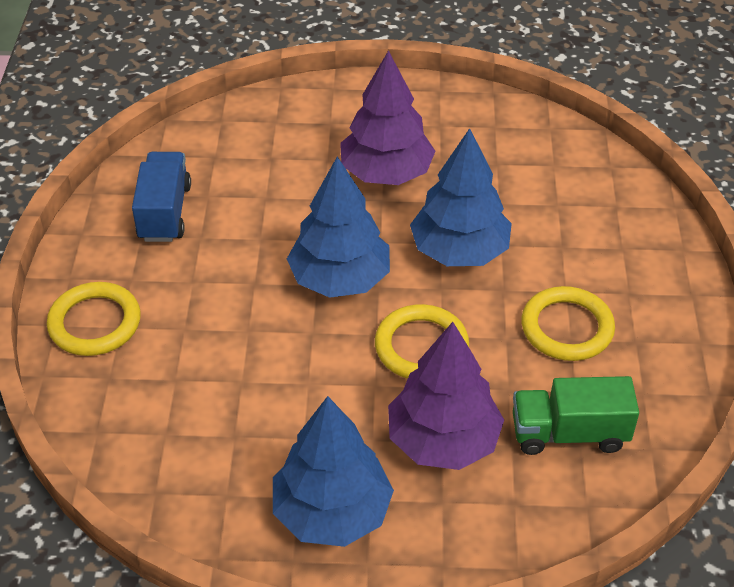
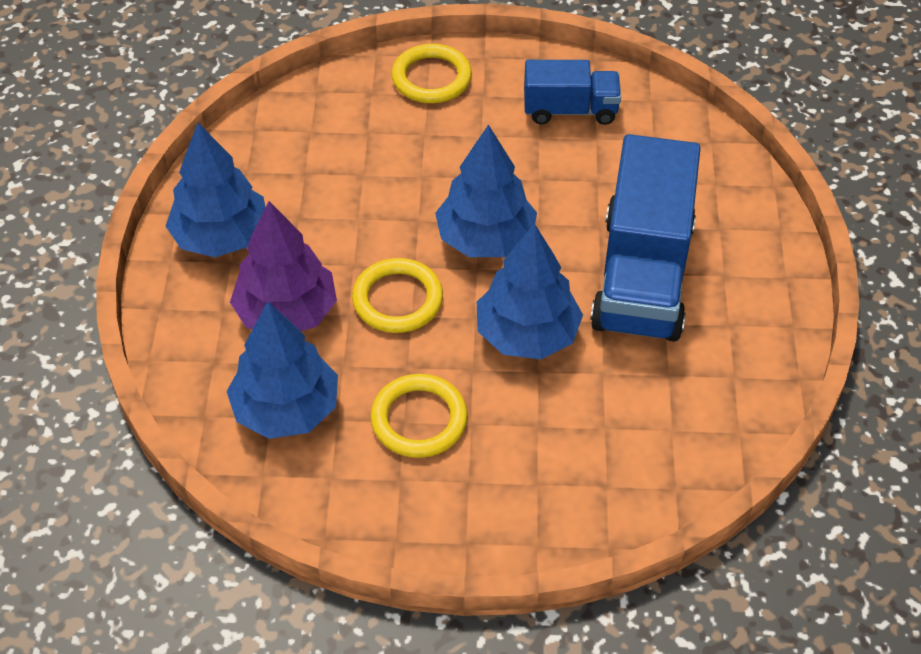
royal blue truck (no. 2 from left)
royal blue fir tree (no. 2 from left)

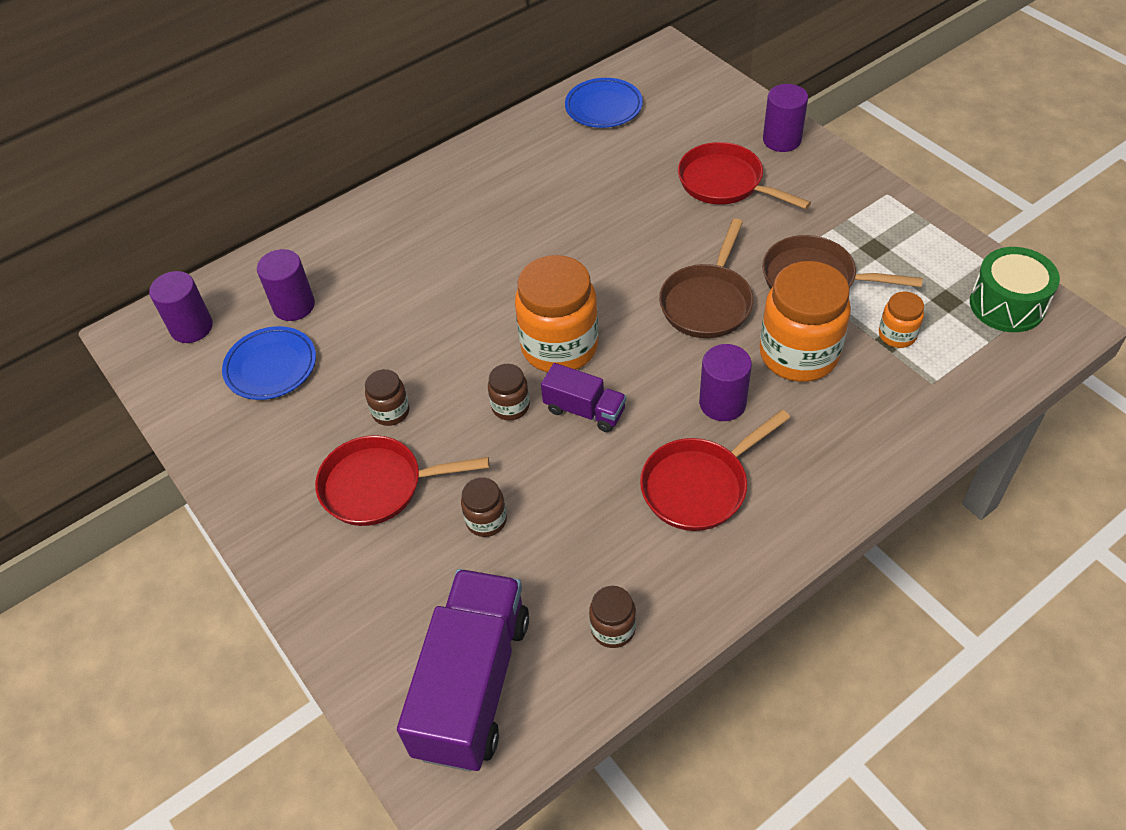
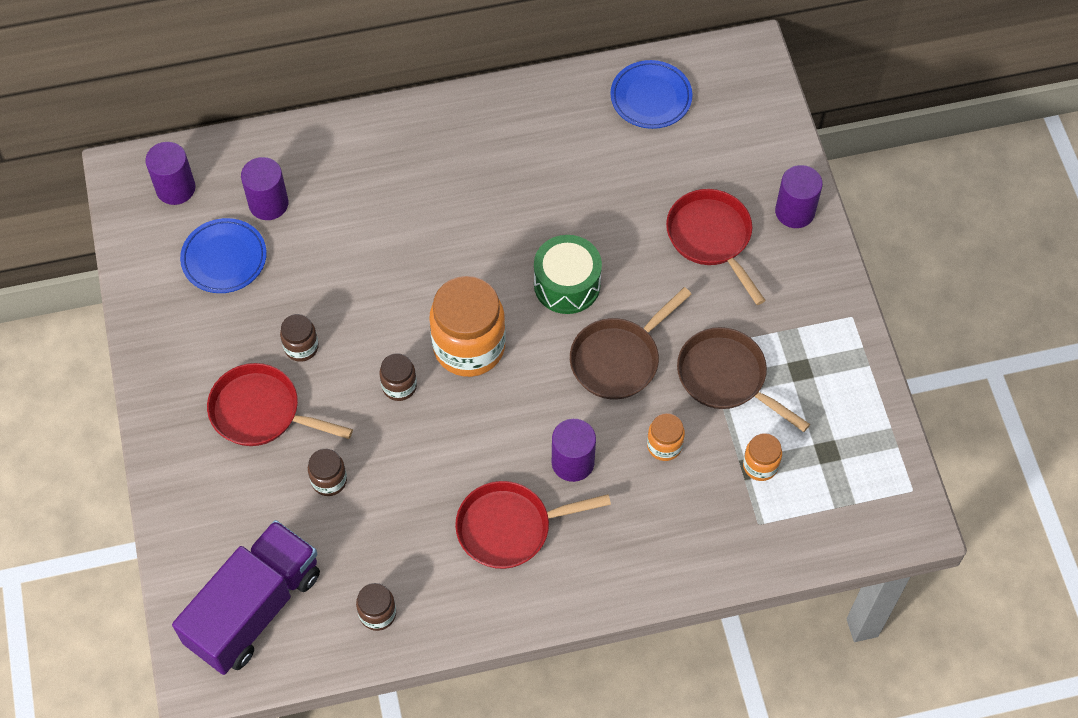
royal purple truck (no. 2 from left in the first image)
emerald snare drum
orange jar (no. 2 from left)

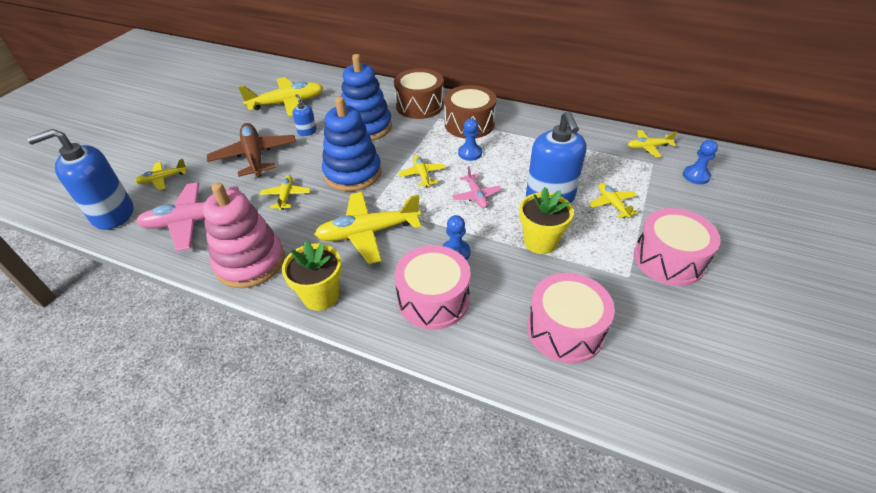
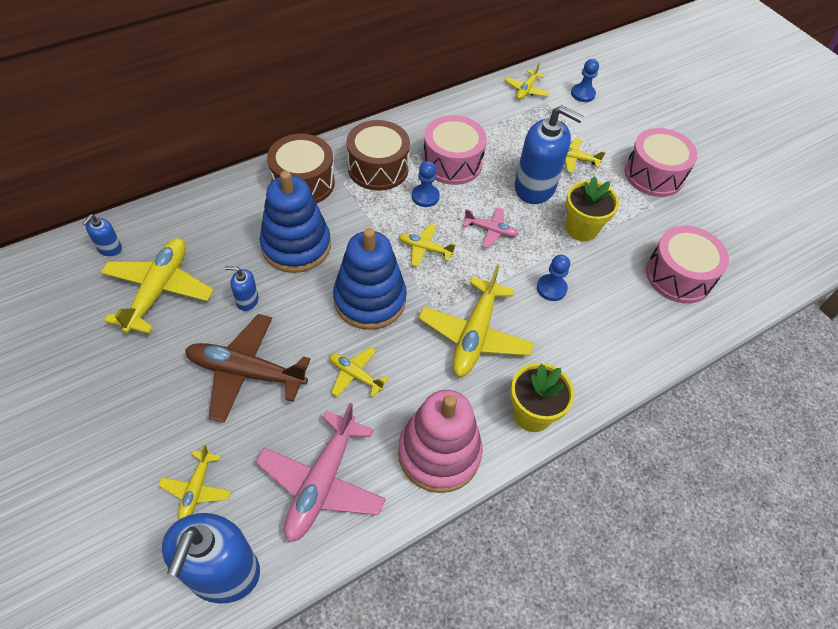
royal blue pump bottle (no. 1 from left)
rose-pink snare drum (no. 1 from left)

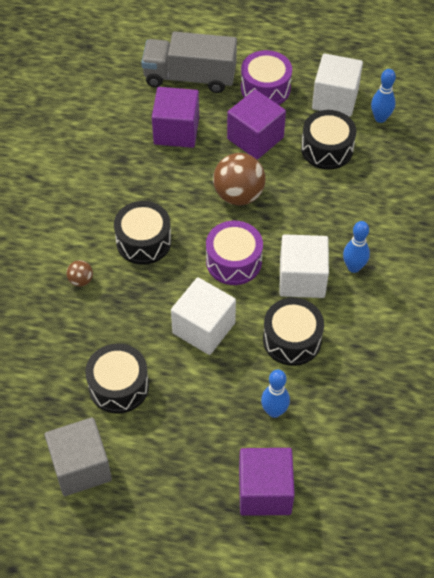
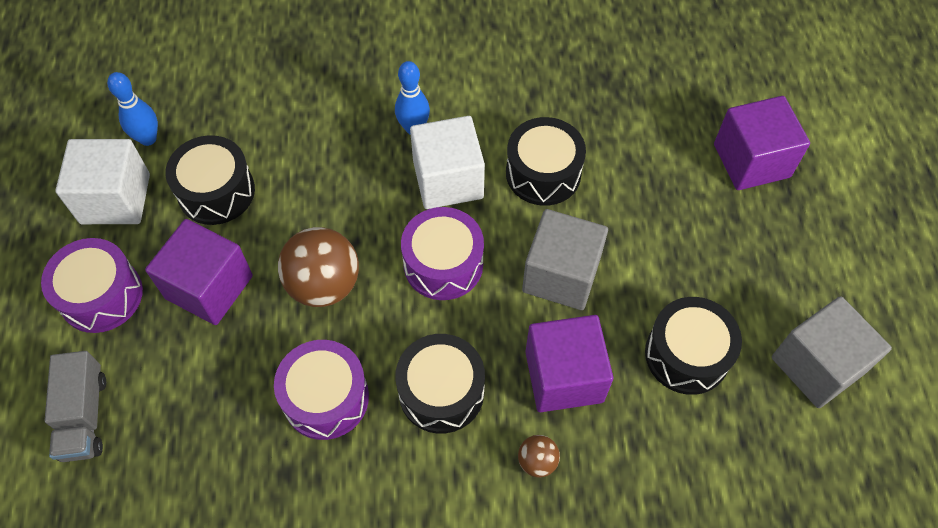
royal blue skittle (no. 1 from left in the first image)
royal purple snare drum (no. 2 from left)
royal purple cube (no. 2 from left)
grey cube (no. 1 from left)
grey truck

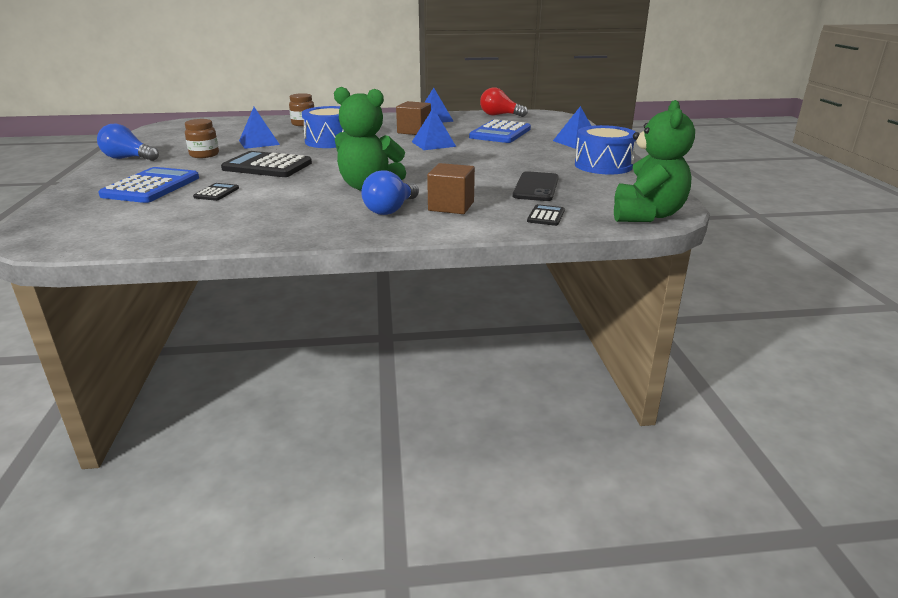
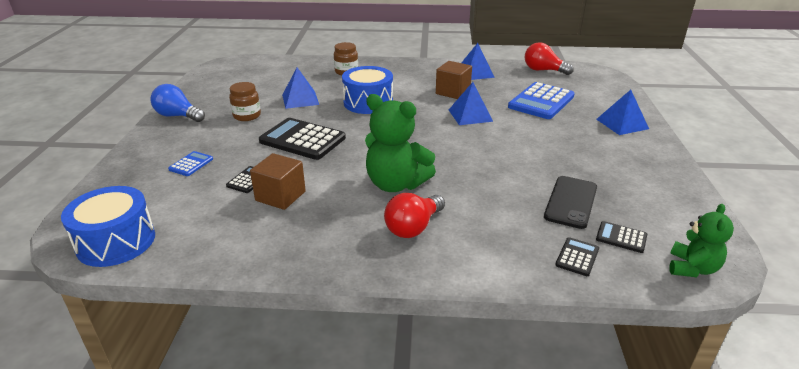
jet-black calculator (no. 4 from left)
brown cube (no. 1 from left)
royal blue snare drum (no. 1 from left)
scarlet light bulb (no. 1 from left)
royal blue calculator (no. 1 from left)
emerald teddy (no. 2 from left)

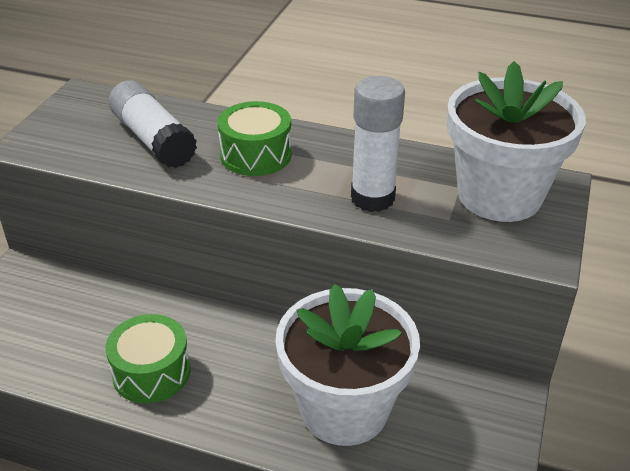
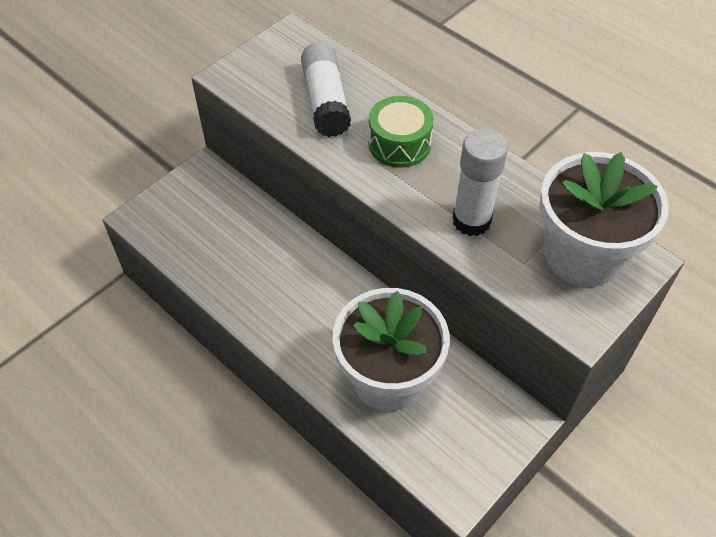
emerald snare drum (no. 1 from left in the first image)

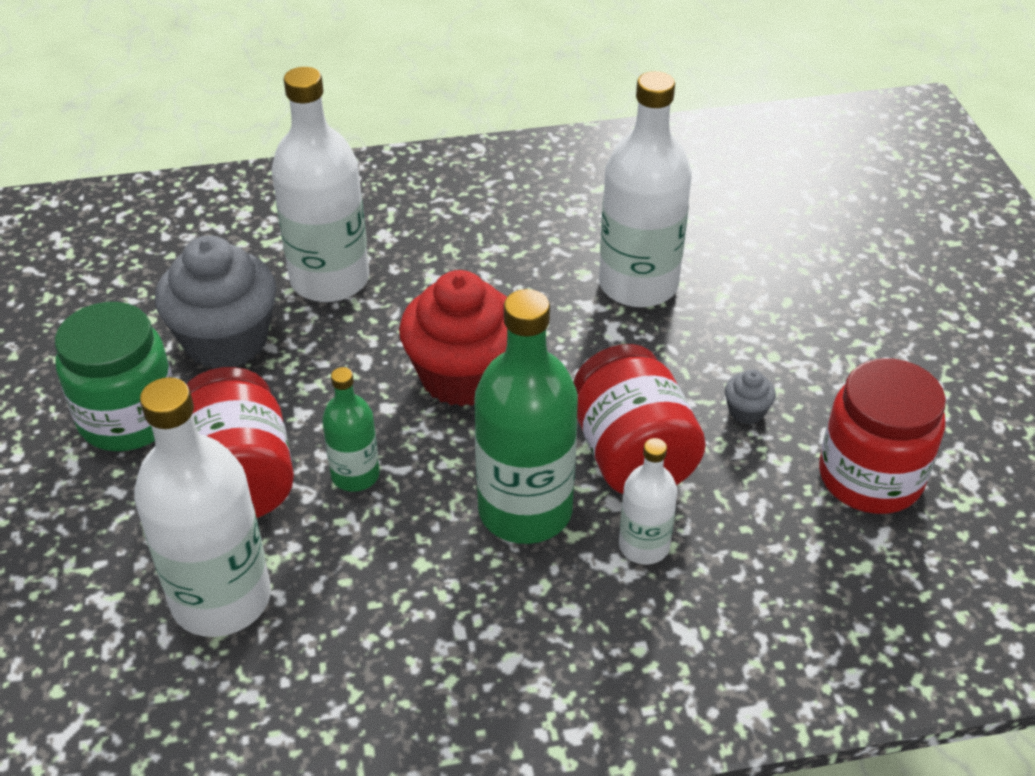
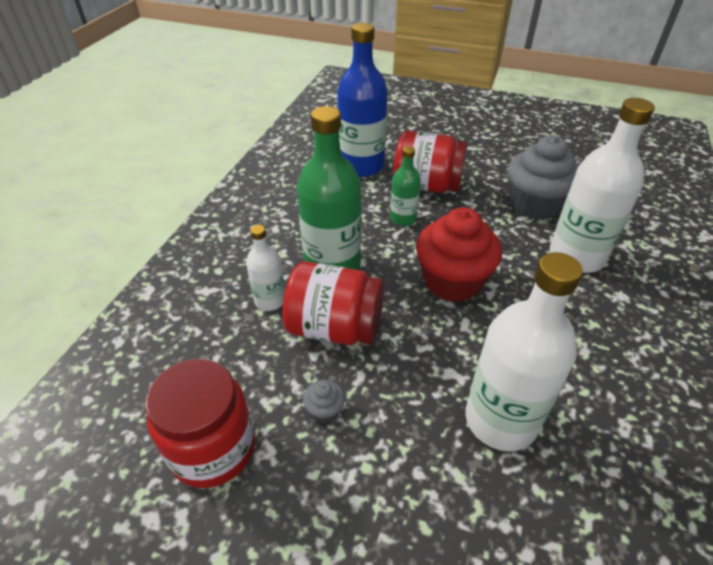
emerald jar
royal blue flask

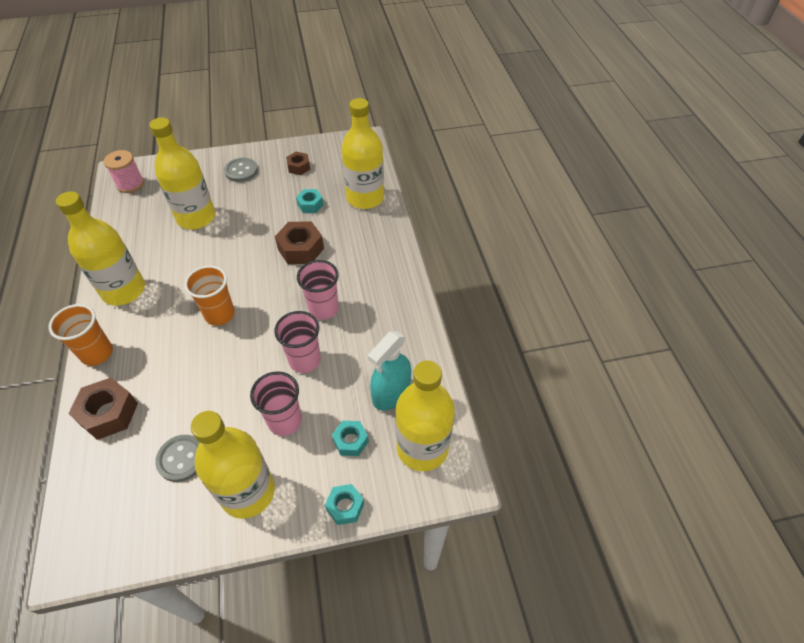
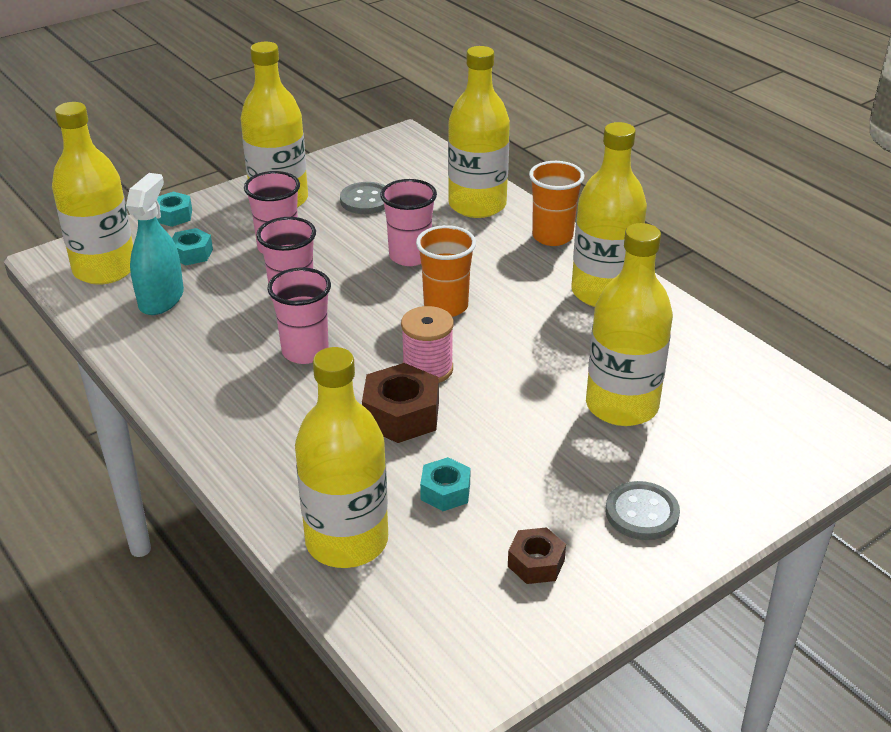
rose-pink tumbler (no. 4 from left)
rose-pink spool
bright yellow flask (no. 4 from left)

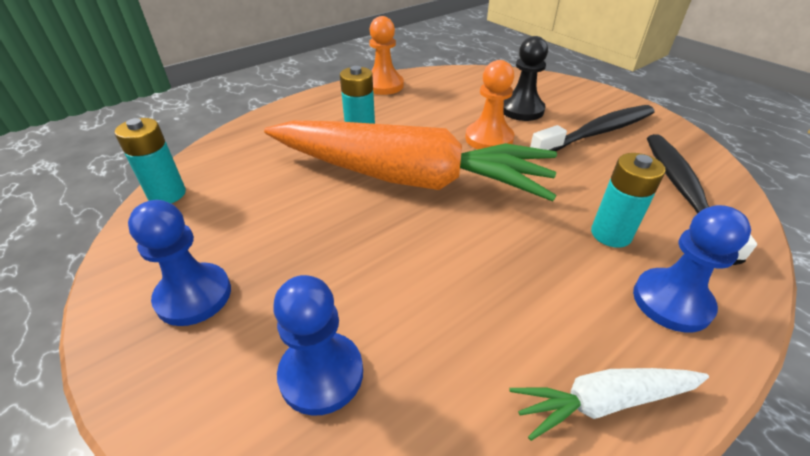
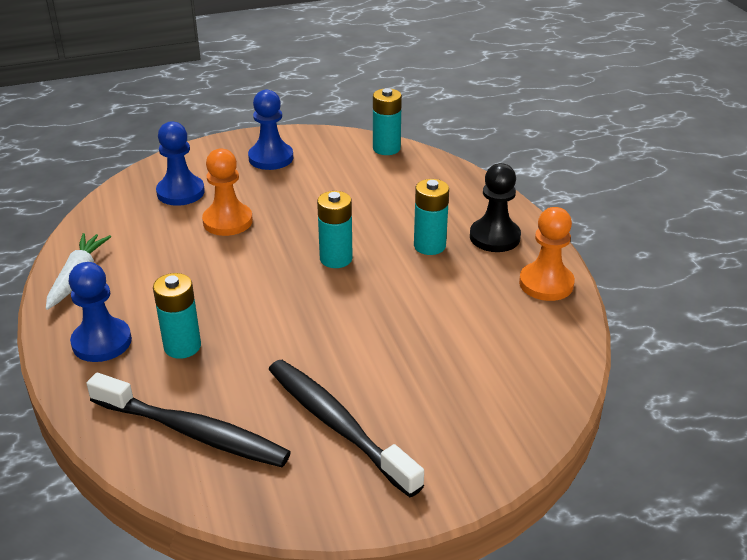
orange chess pawn (no. 1 from left)
jet-black chess pawn
teal battery (no. 2 from left)
jet-black dental brush (no. 2 from left)

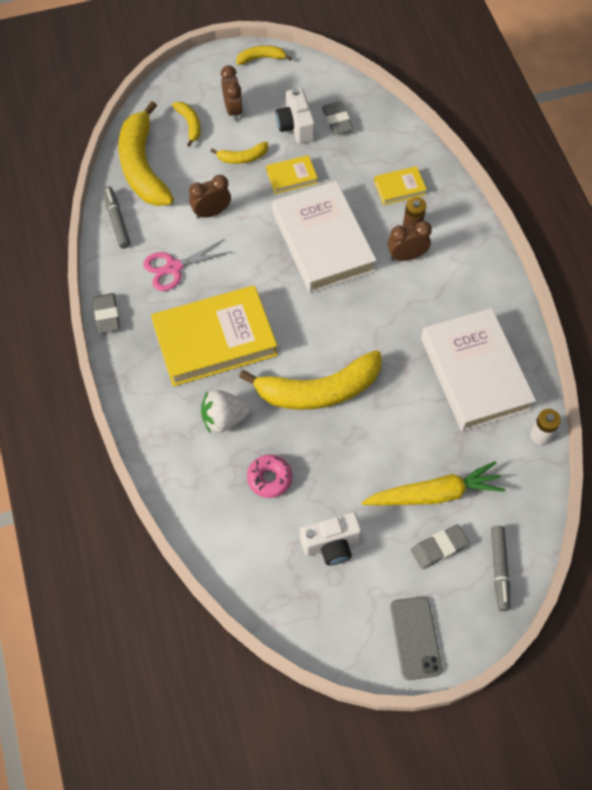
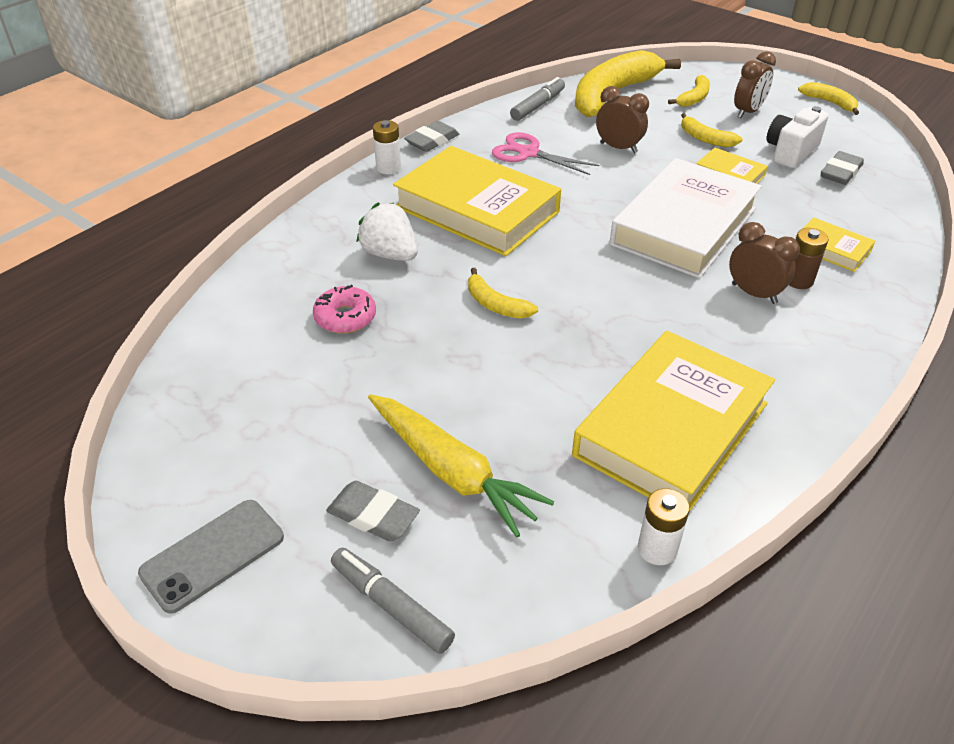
snow-white camera (no. 2 from left in the first image)
snow-white battery (no. 1 from left)
bright yellow hardcover (no. 2 from left)
grey felt pen (no. 1 from left)
bright yellow banana fruit (no. 1 from left)

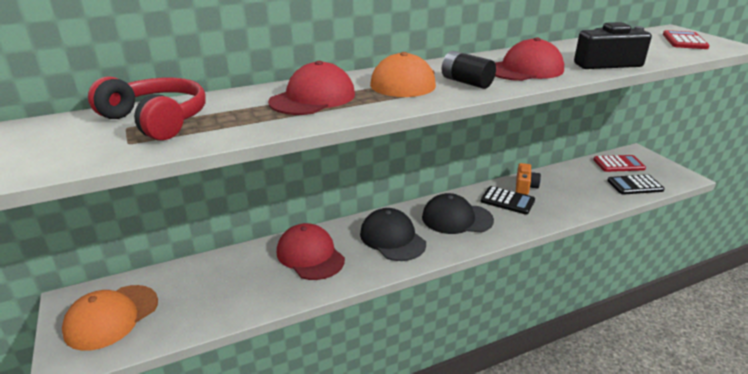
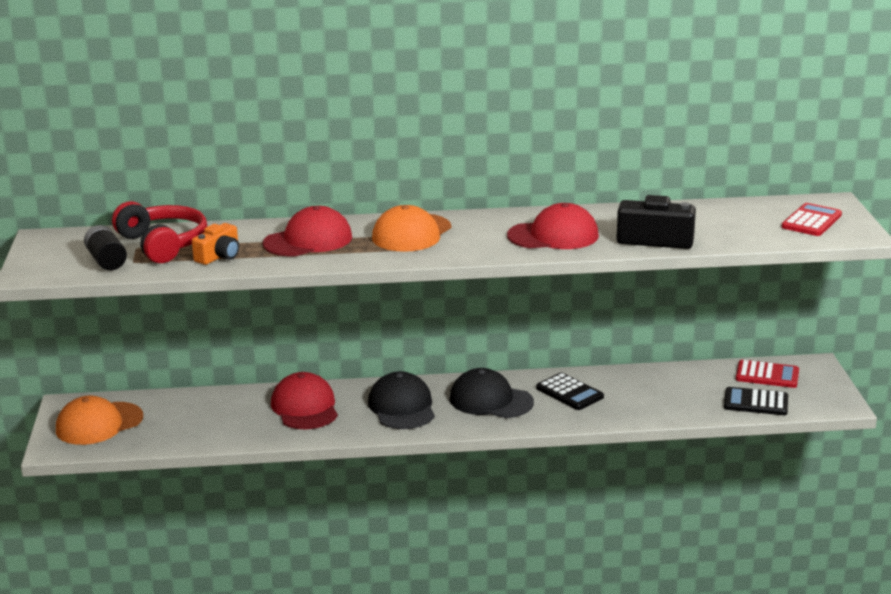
jet-black battery
orange camera

